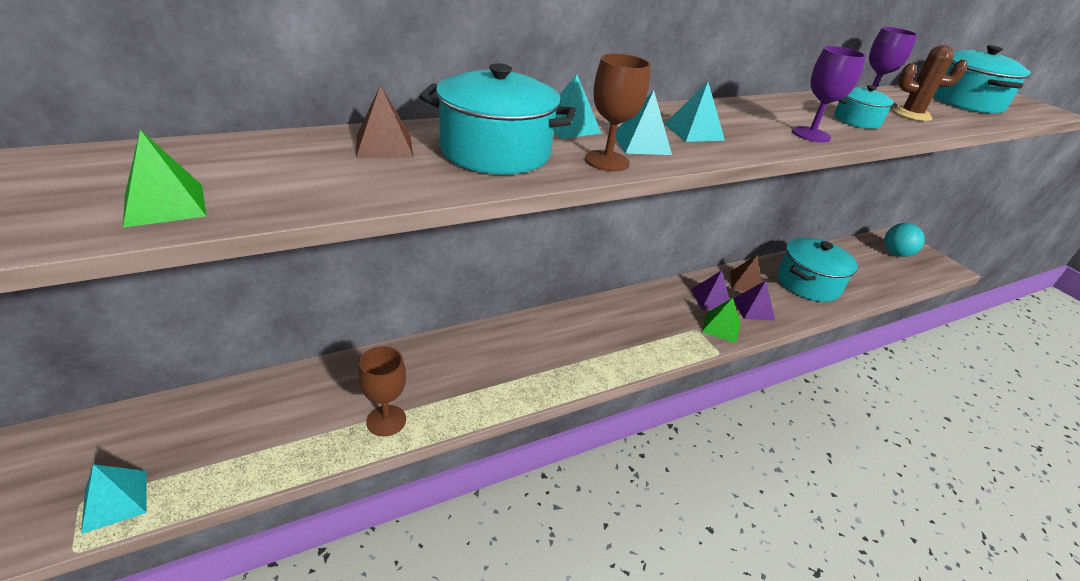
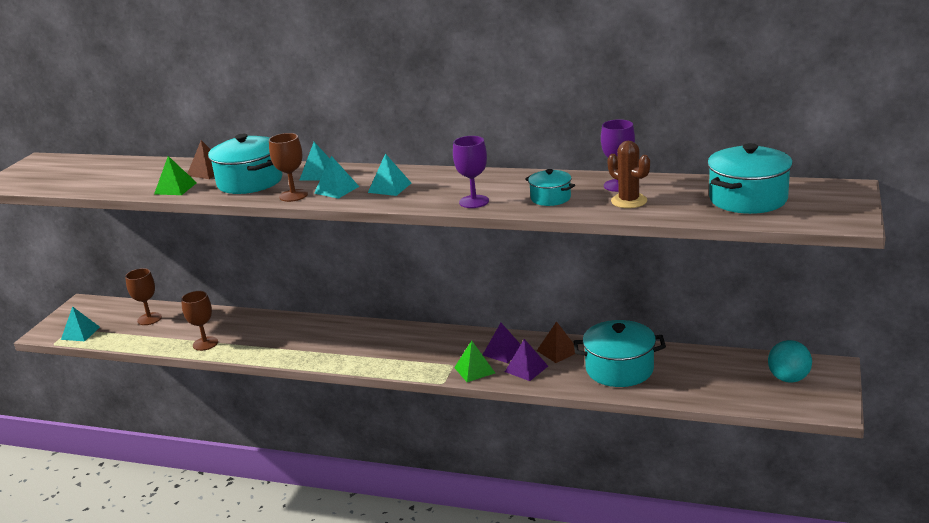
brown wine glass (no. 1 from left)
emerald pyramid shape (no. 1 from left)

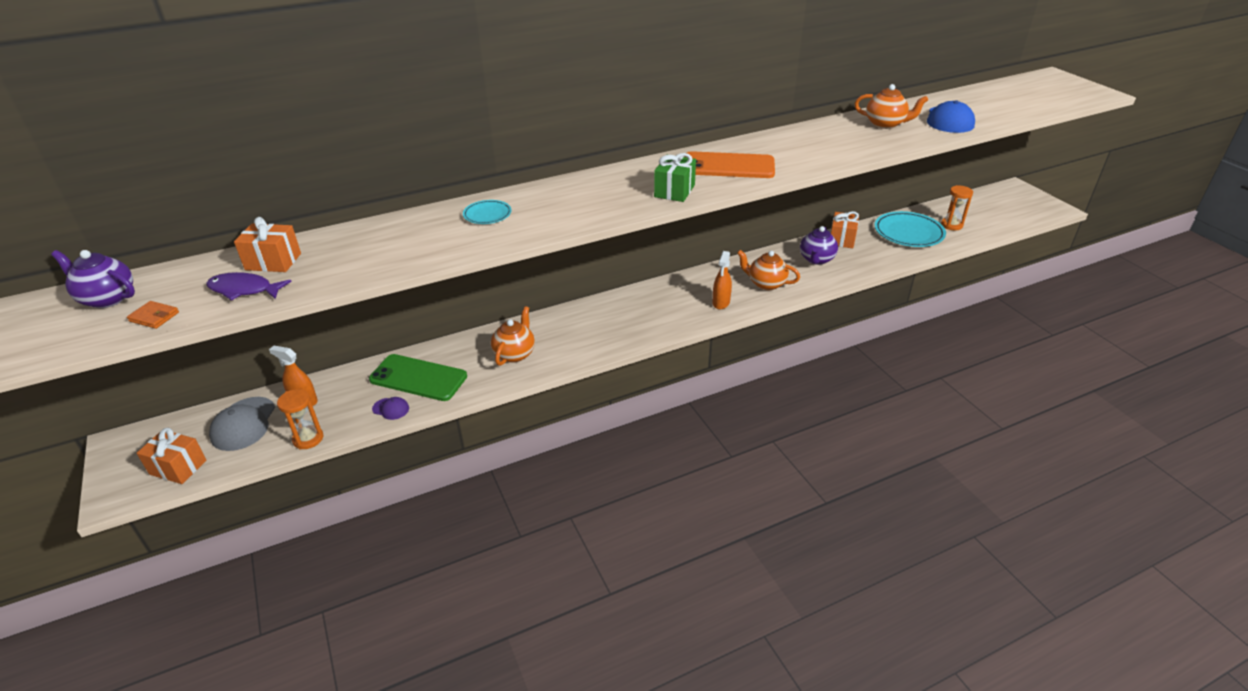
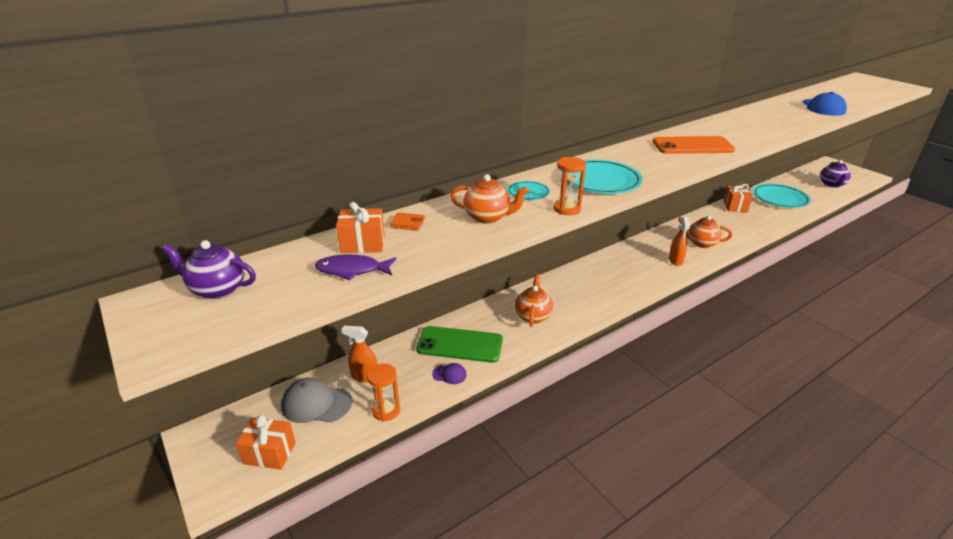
emerald present
teal flat dish (no. 2 from left)
orange wallet
royal purple tea pot (no. 2 from left)
orange tea pot (no. 1 from left)
orange sand timer (no. 2 from left)
grey cap

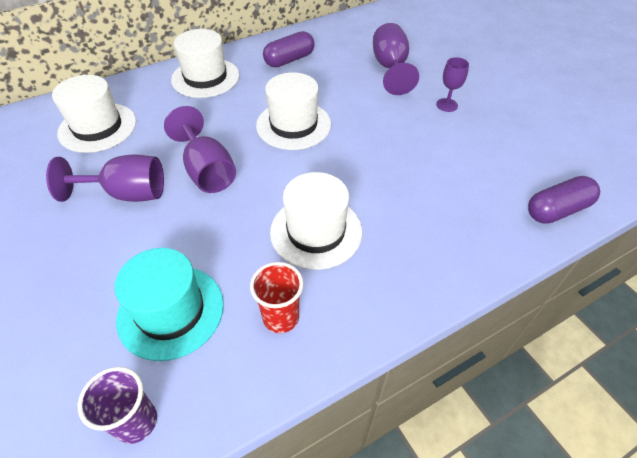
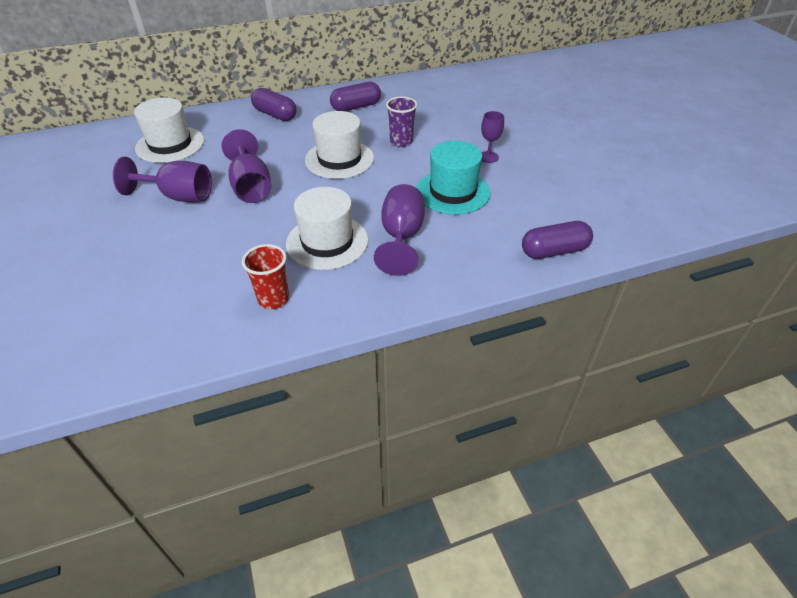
royal purple tumbler
teal hat
royal purple wine glass (no. 3 from left)
royal purple pill (no. 1 from left)

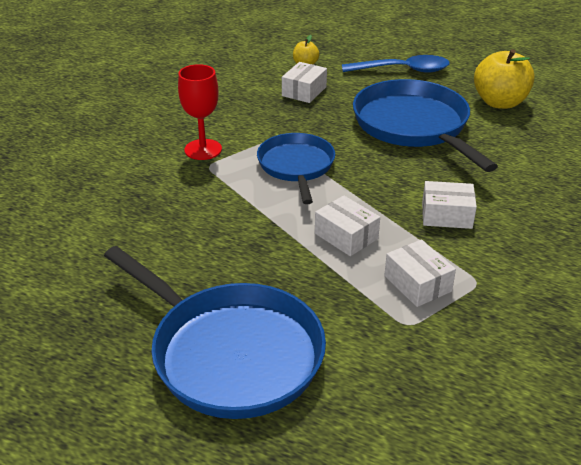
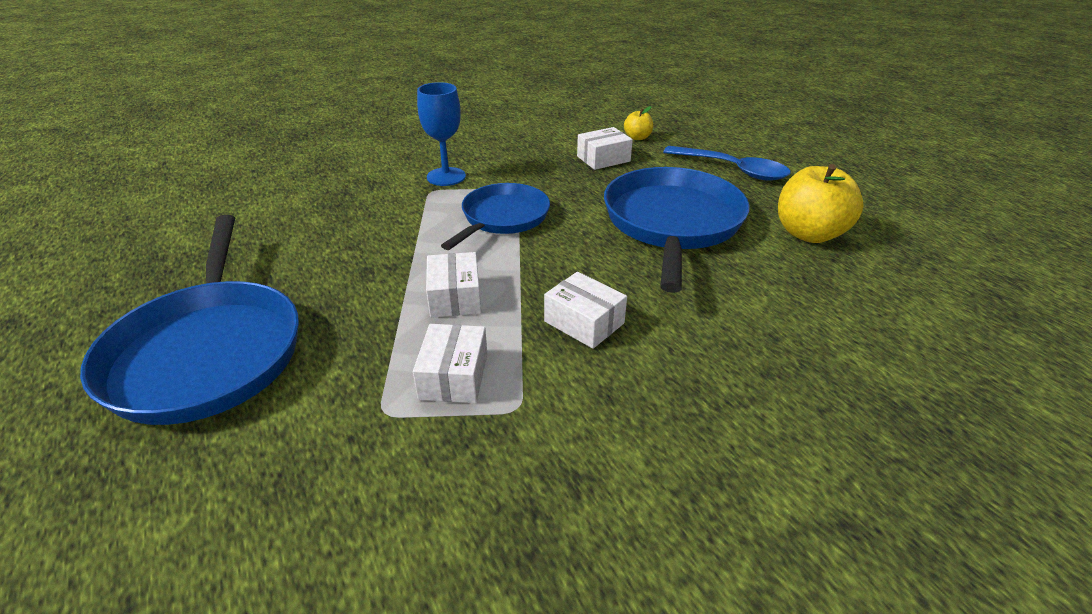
royal blue wine glass

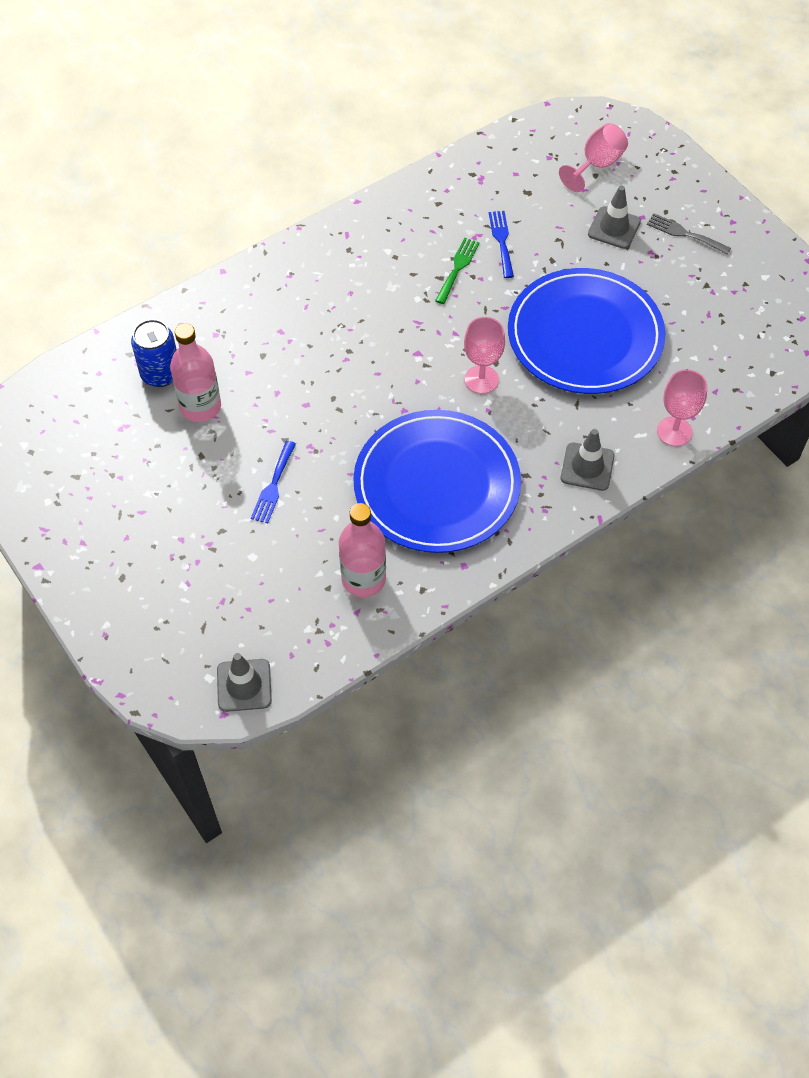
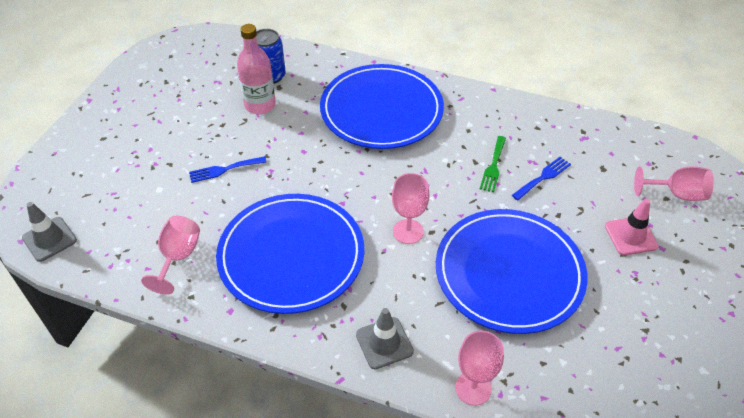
grey fork
royal blue flat dish (no. 2 from left)
rose-pink wine glass (no. 1 from left)
rose-pink safety cone
emerald fork

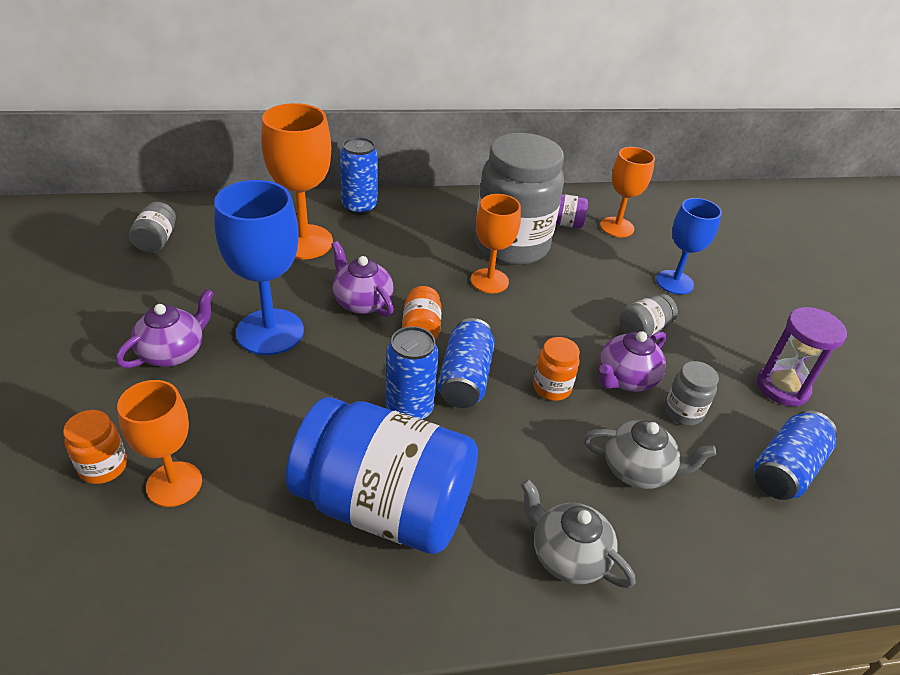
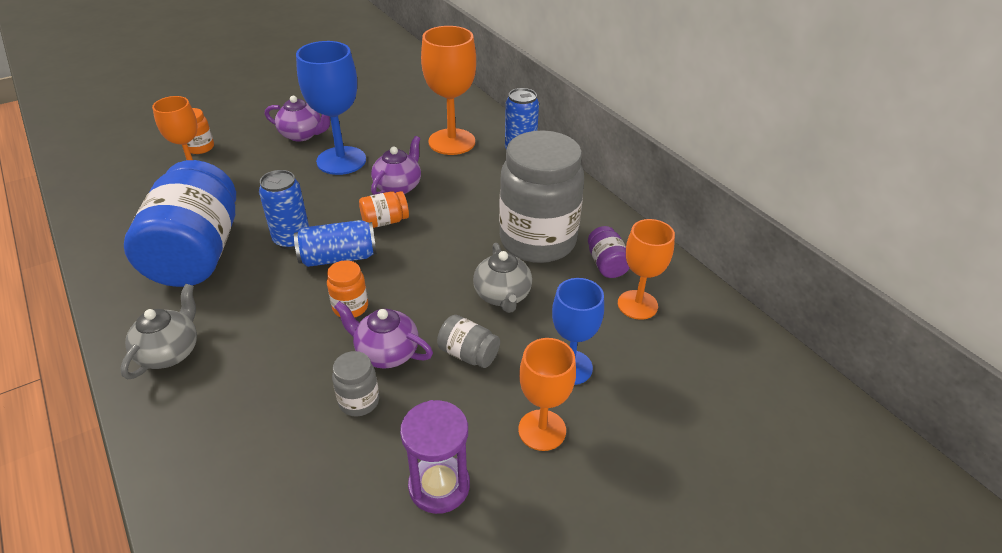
grey jar (no. 1 from left in the first image)
royal blue tin (no. 4 from left in the first image)
orange wine glass (no. 3 from left)
grey tea pot (no. 2 from left)

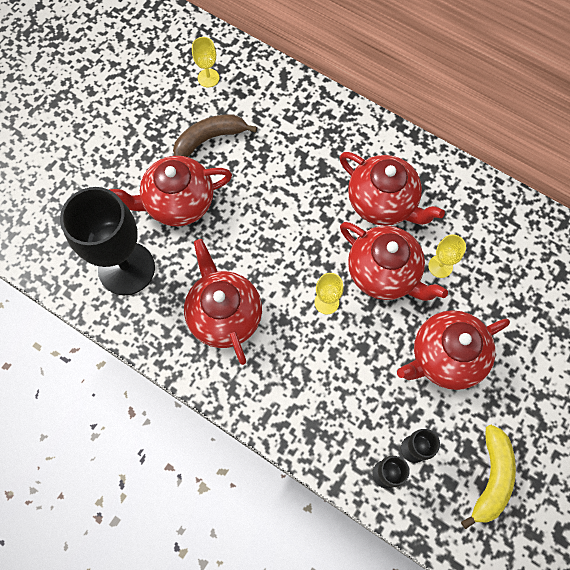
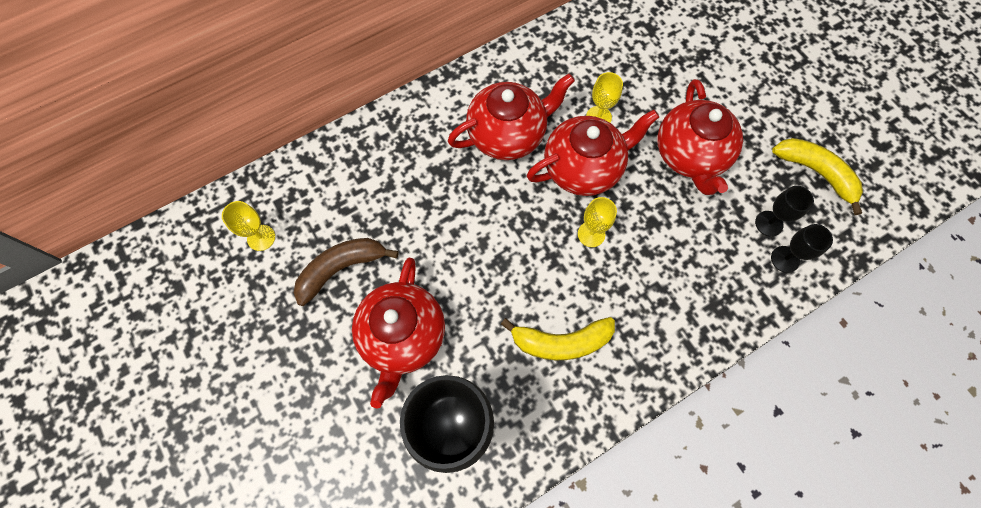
bright yellow banana fruit (no. 1 from left)
brown banana fruit

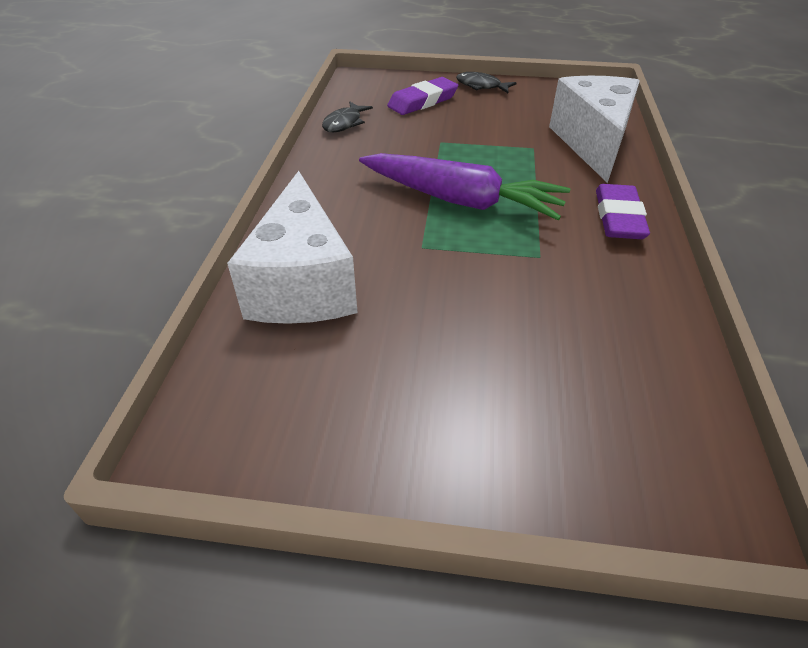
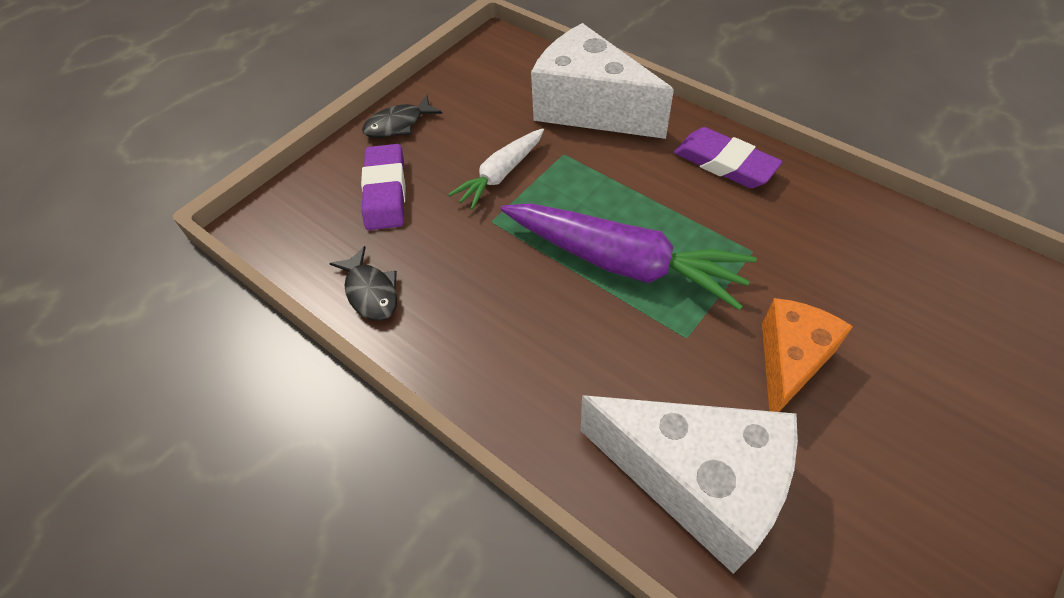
snow-white root vegetable
orange piece of cheese
royal purple root vegetable

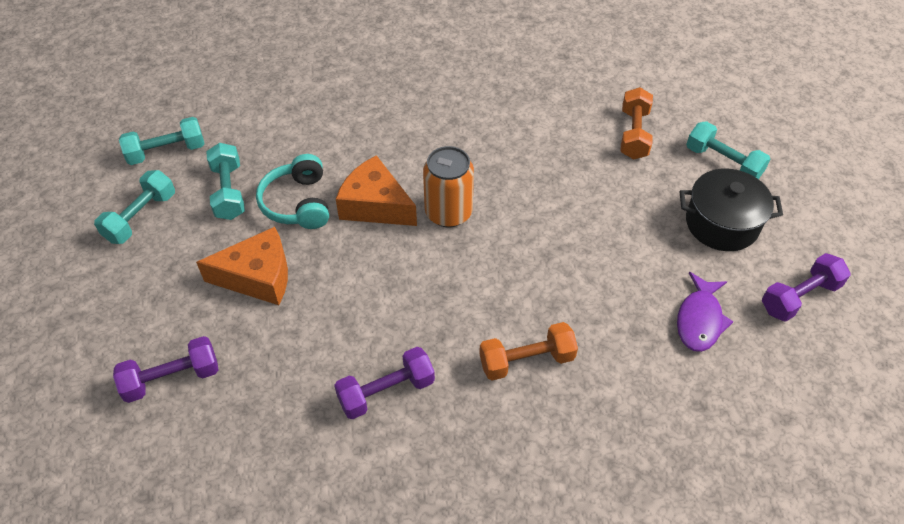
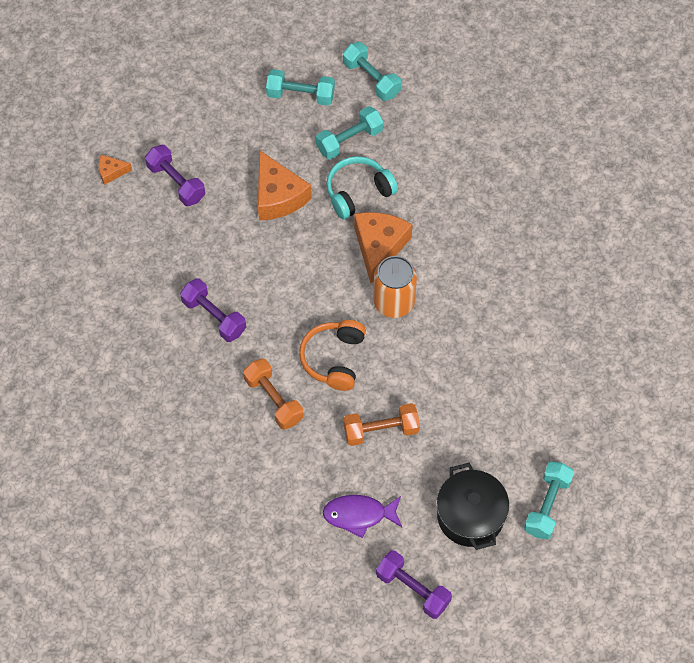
orange piece of cheese (no. 1 from left)
orange over-ear headphones
orange hand weight (no. 2 from left)

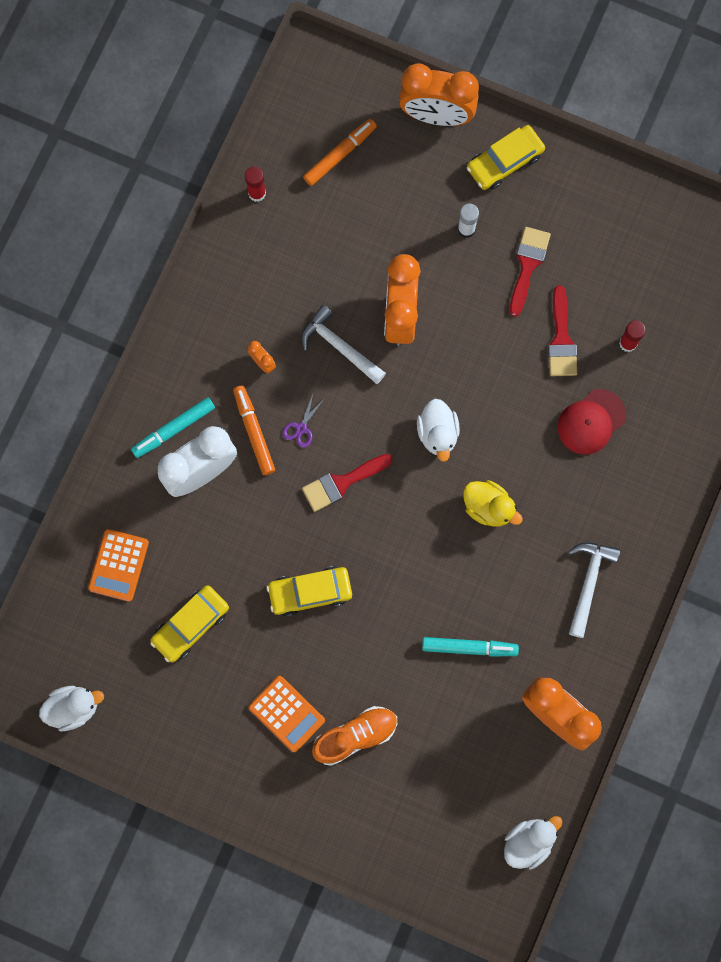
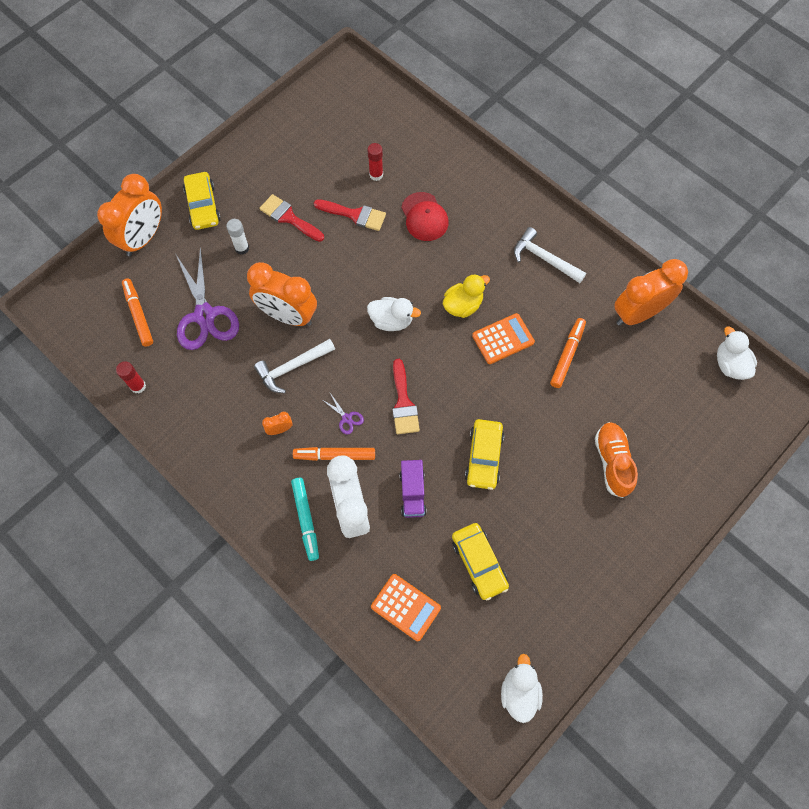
royal purple shears (no. 1 from left)
royal purple truck
orange calculator (no. 2 from left)
orange felt pen (no. 3 from left)

